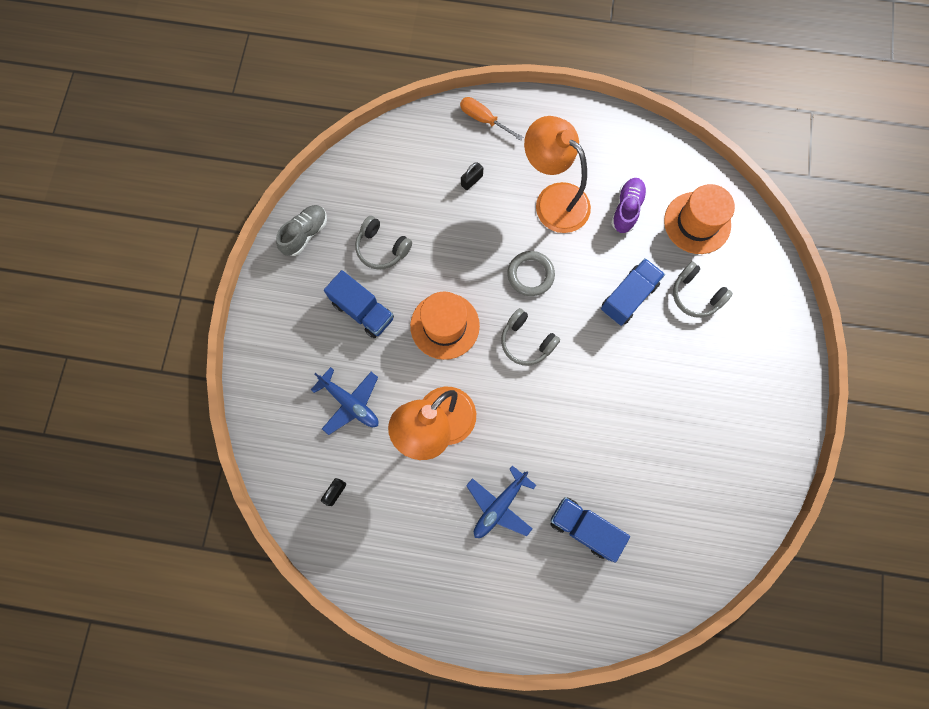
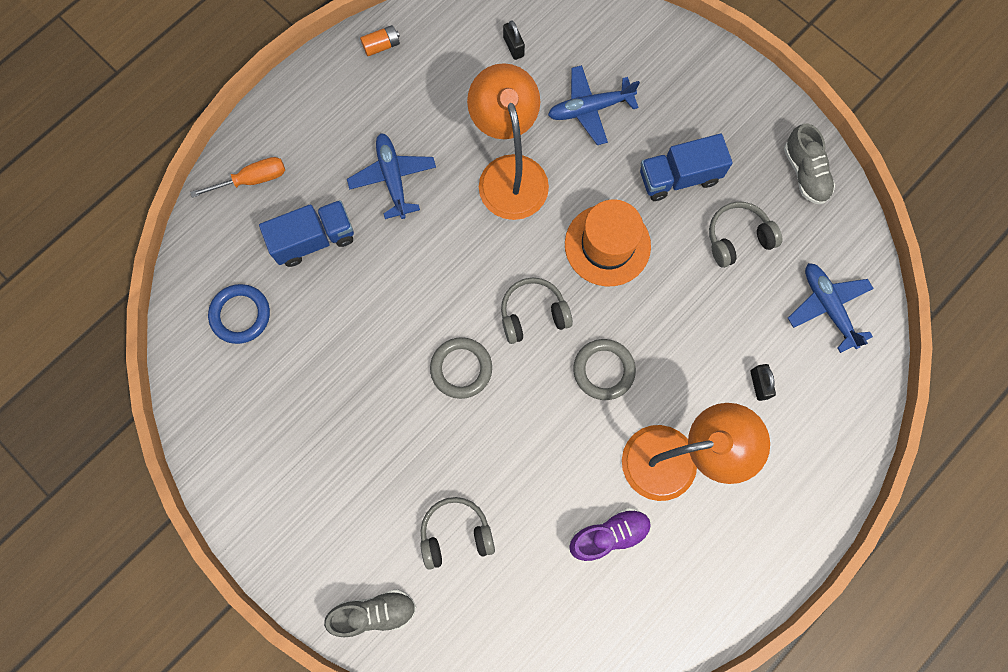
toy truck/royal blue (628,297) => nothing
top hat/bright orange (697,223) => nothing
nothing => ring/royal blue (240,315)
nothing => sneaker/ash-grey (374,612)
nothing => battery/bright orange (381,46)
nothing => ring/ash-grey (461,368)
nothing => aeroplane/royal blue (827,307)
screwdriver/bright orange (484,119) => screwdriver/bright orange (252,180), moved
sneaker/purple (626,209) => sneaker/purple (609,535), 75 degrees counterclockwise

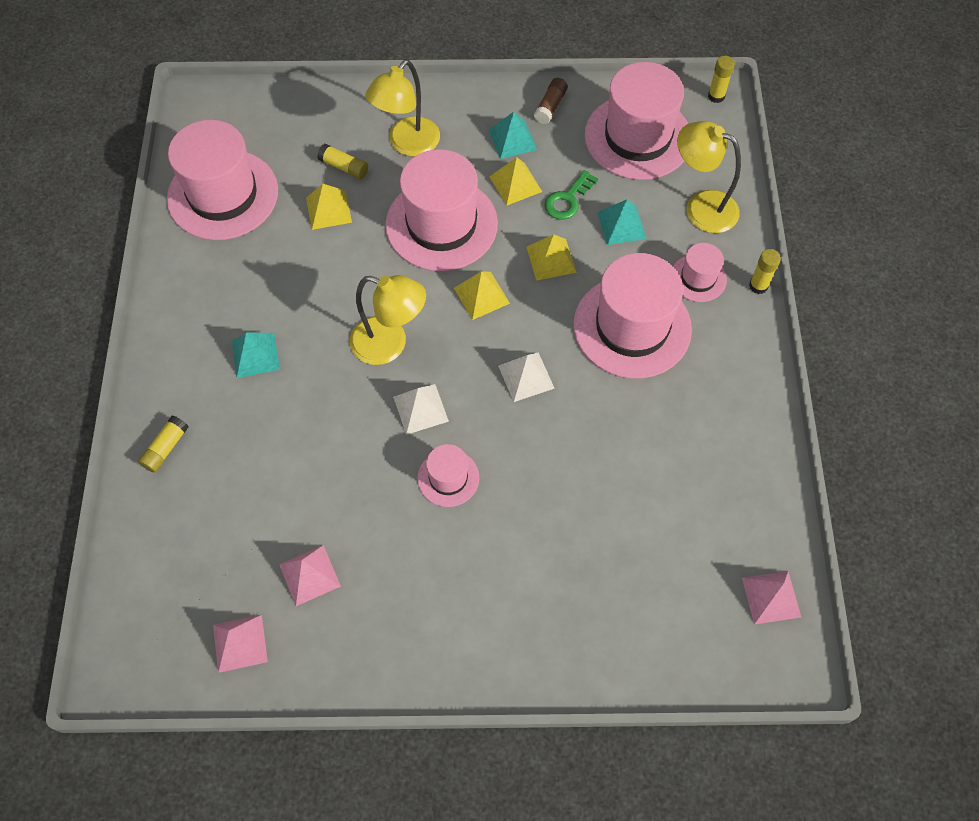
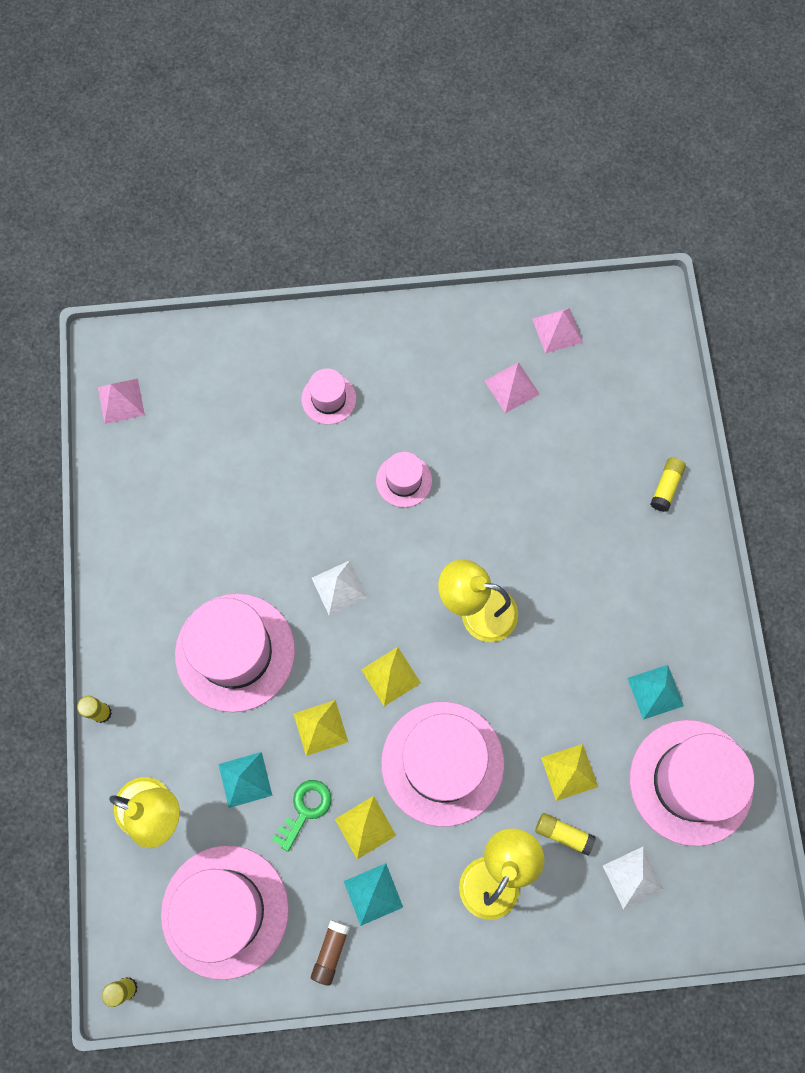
pyramid shape/turquoise (255,355) => pyramid shape/turquoise (655,692), moved
pyramid shape/white (420,409) => pyramid shape/white (633,877), moved
top hat/rosy (698,278) => top hat/rosy (328,399), moved

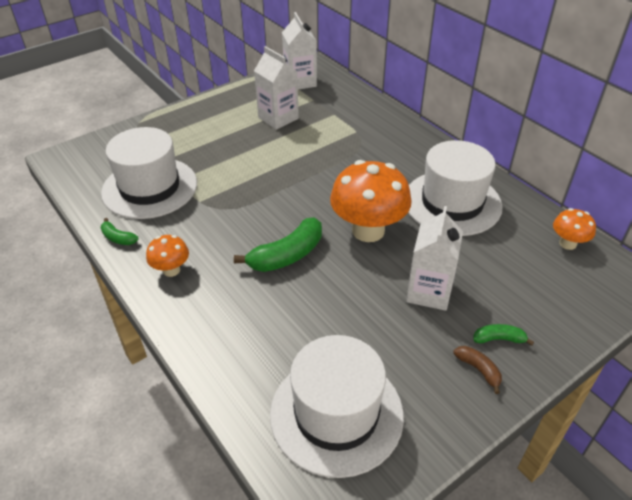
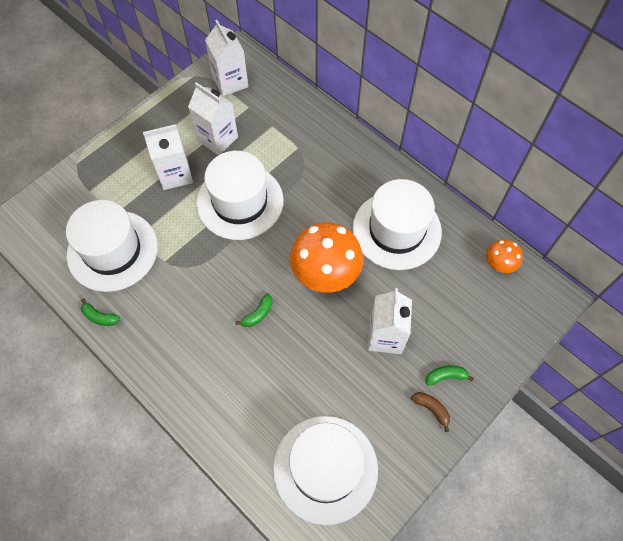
fungus/bright orange (171,270) => nothing
nothing => milk carton/white (175,174)
nothing => top hat/white (240,202)
toy banana/green (287,255) => toy banana/green (258,314), x0.52

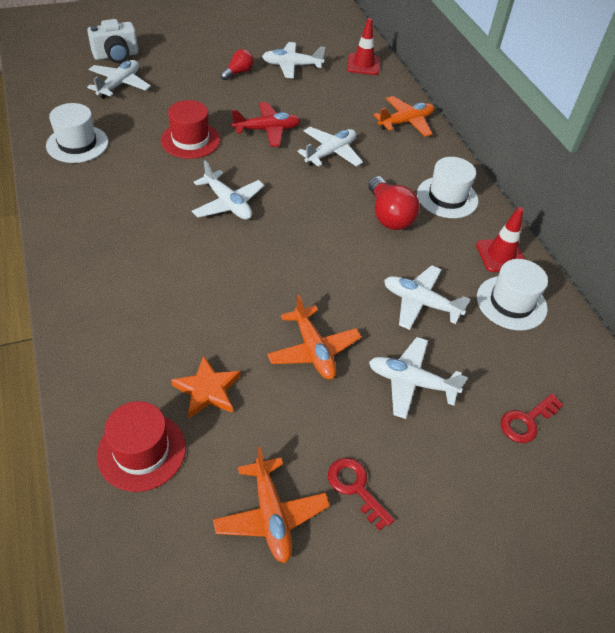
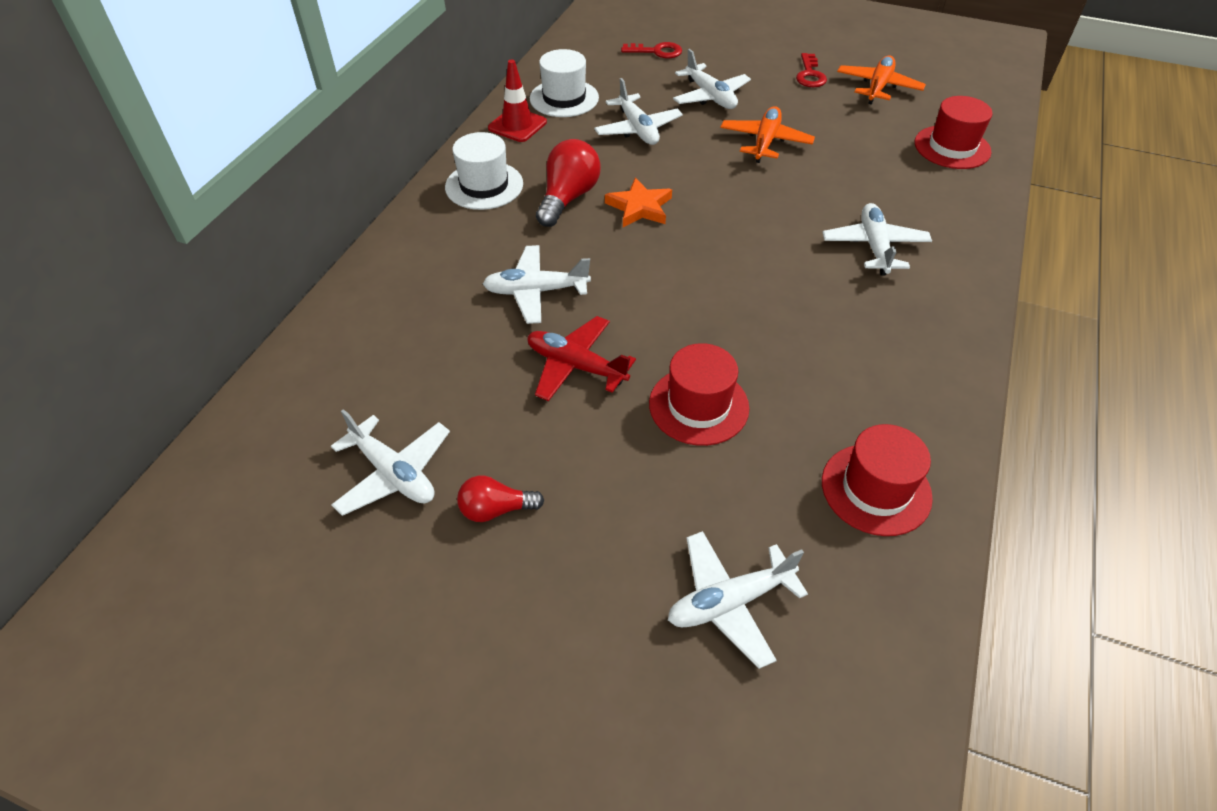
photo camera/white (116,56) => nothing
safety cone/scarlet (363,65) => nothing
aeroplane/bright orange (406,122) => nothing
star/bright orange (207,390) => star/bright orange (639,207), moved
aeroplane/white (228,204) => aeroplane/white (874,246), moved
top hat/white (77,144) => top hat/scarlet (876,489)

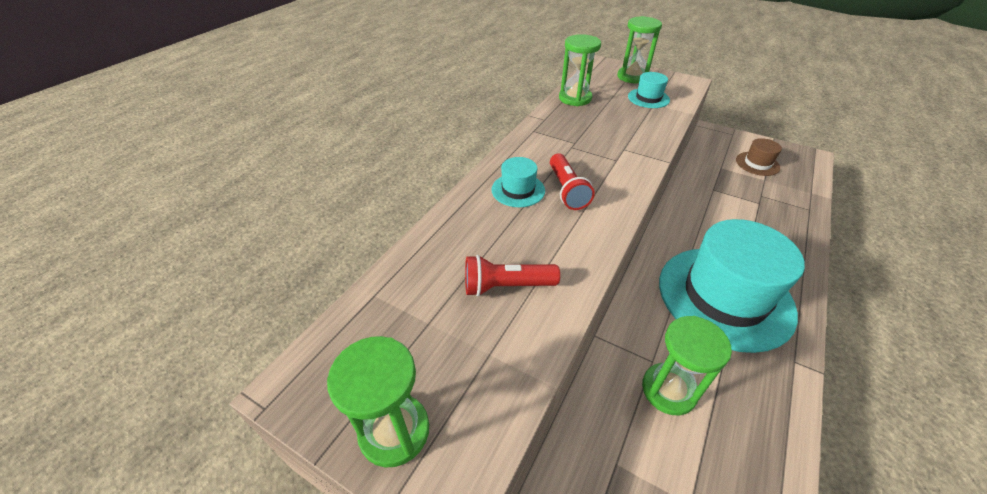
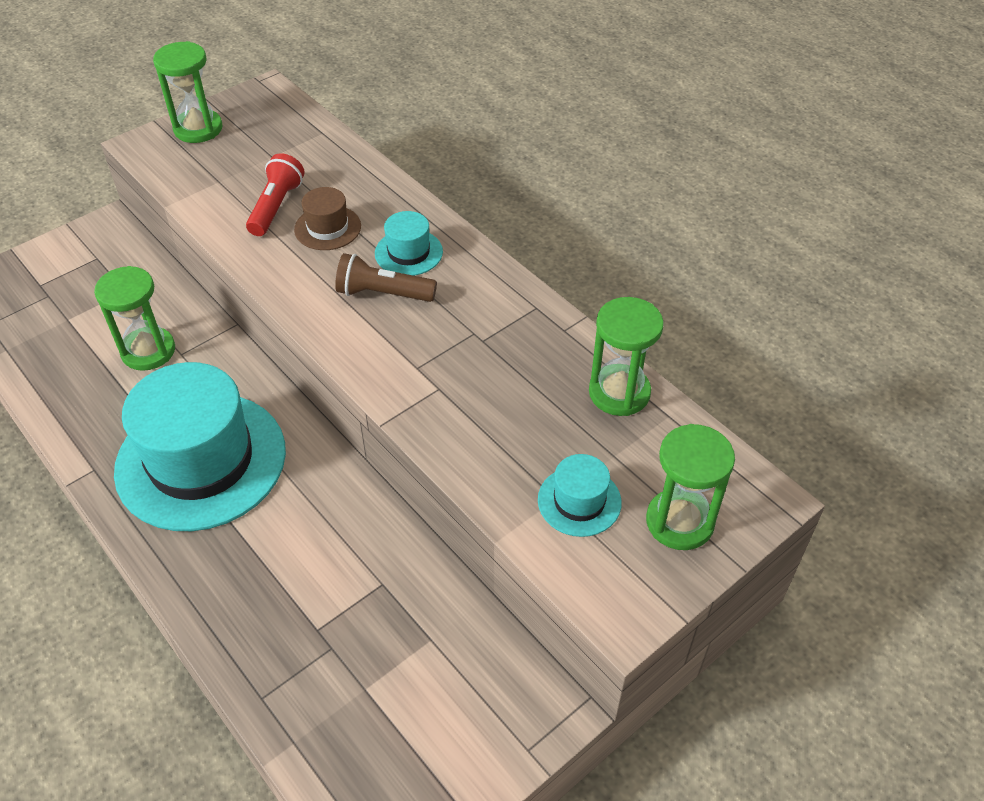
top hat/russet (757,164) => top hat/russet (327,228), moved
pocket torch/scarlet (567,190) => pocket torch/russet (382,293)

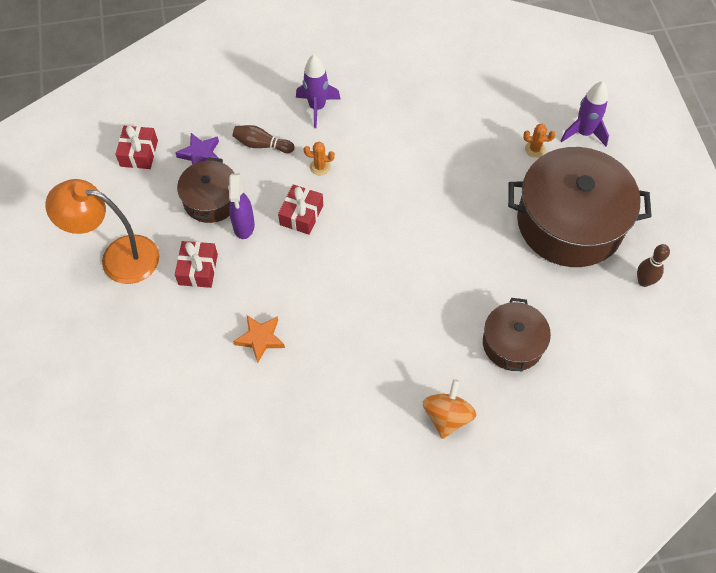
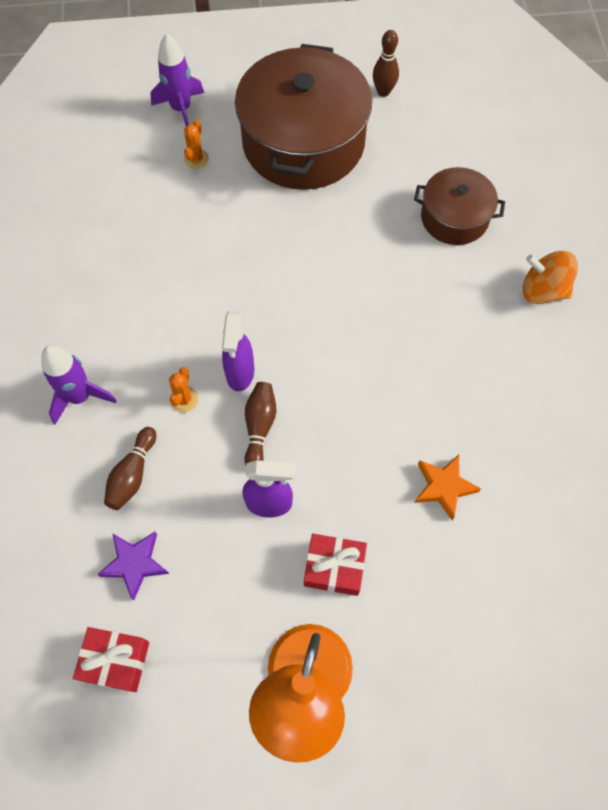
cooking pot/russet (211,200) => nothing
nothing => sprayer/purple (240,373)
present/scarlet (301,215) => skittle/russet (259,427)

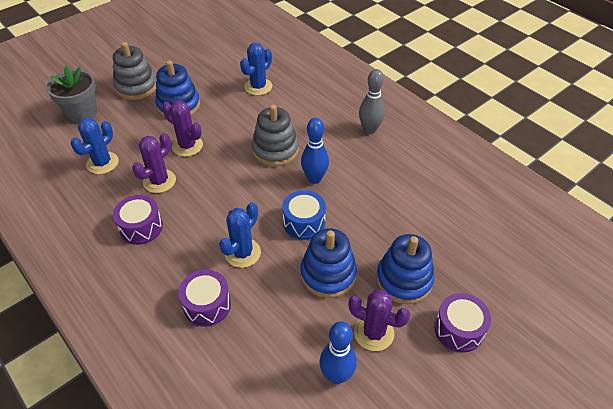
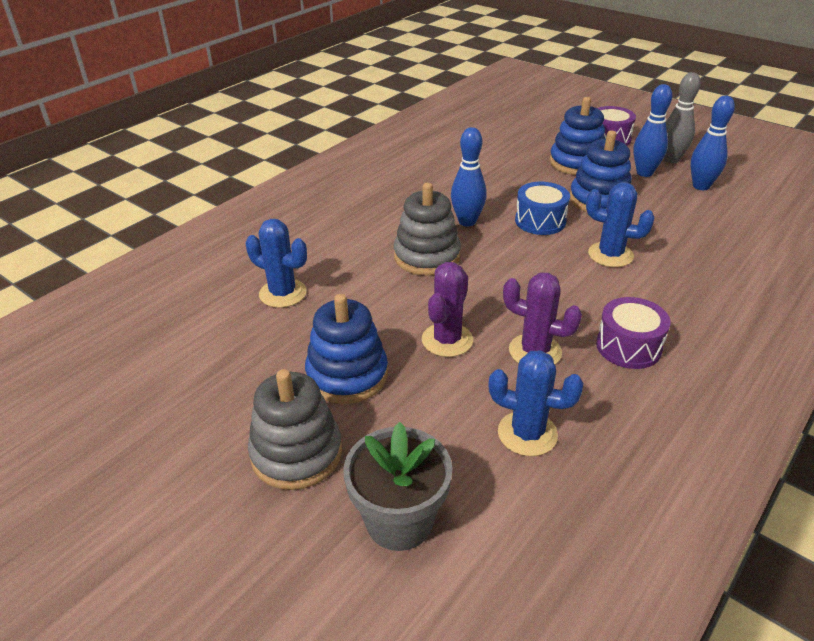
snare drum/purple (207,305) => nothing
skittle/ash-grey (369,129) => skittle/ash-grey (671,159), moved
prickly plant/purple (373,333) => skittle/royal blue (644,173)

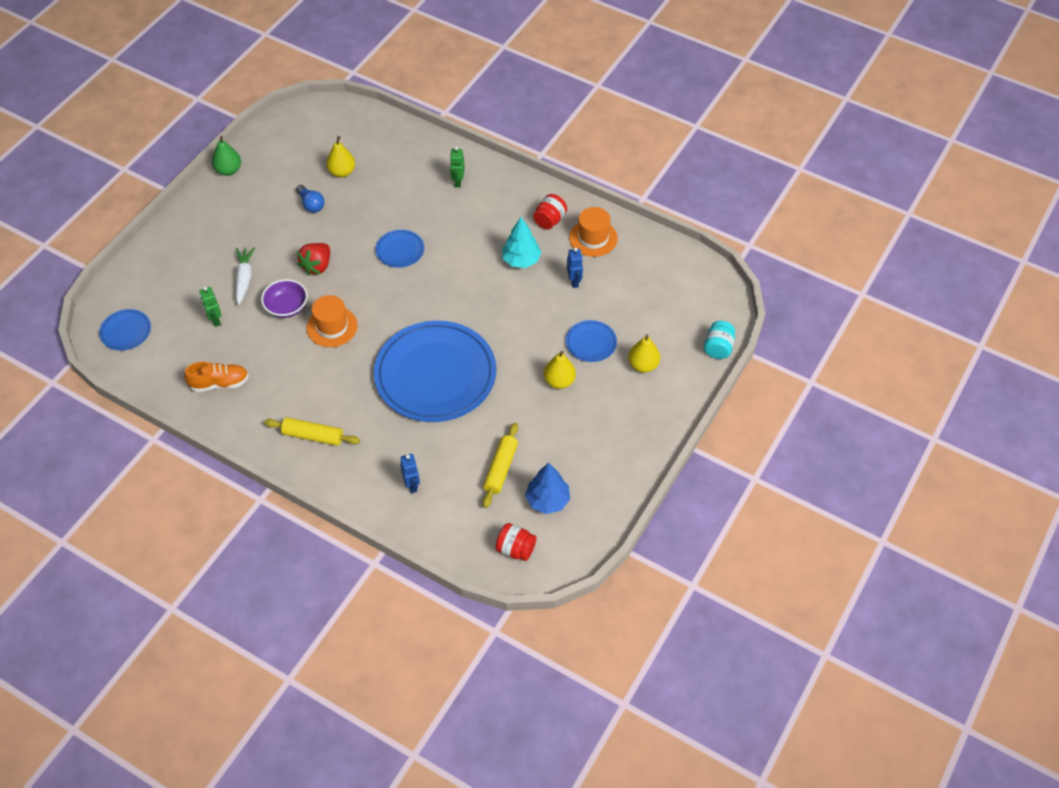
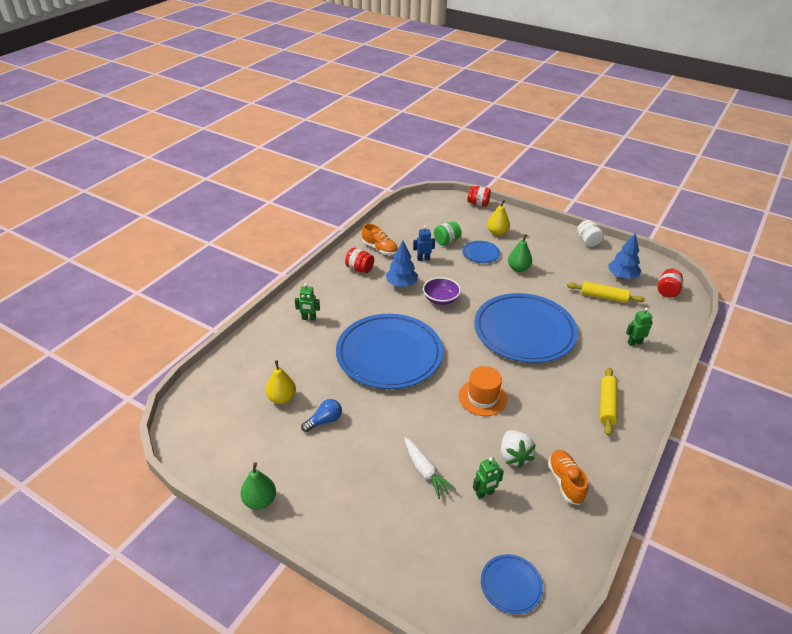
toy strawberry/scarlet (317,266) => nothing
nothing => jar/green (446,241)
nothing => toy strawberry/white (514,456)
nothing => jar/white (588,241)
deep dish/purple (286,307) => deep dish/purple (441,299), moved
top hat/bright orange (593,238) => sneaker/bright orange (379,249)
toy robot/royal blue (412,485) => toy robot/green (634,342)
tree/turquoise (521,260) => tree/royal blue (401,284)
pear/yellow (559,381) => pear/green (518,268)
jar/turquoise (718,348) => jar/scarlet (478,204)
carrot/white (244,278) => carrot/white (425,472), 120 degrees counterclockwise
dinner plate/royal blue (400,250) => dinner plate/royal blue (389,354), x2.34

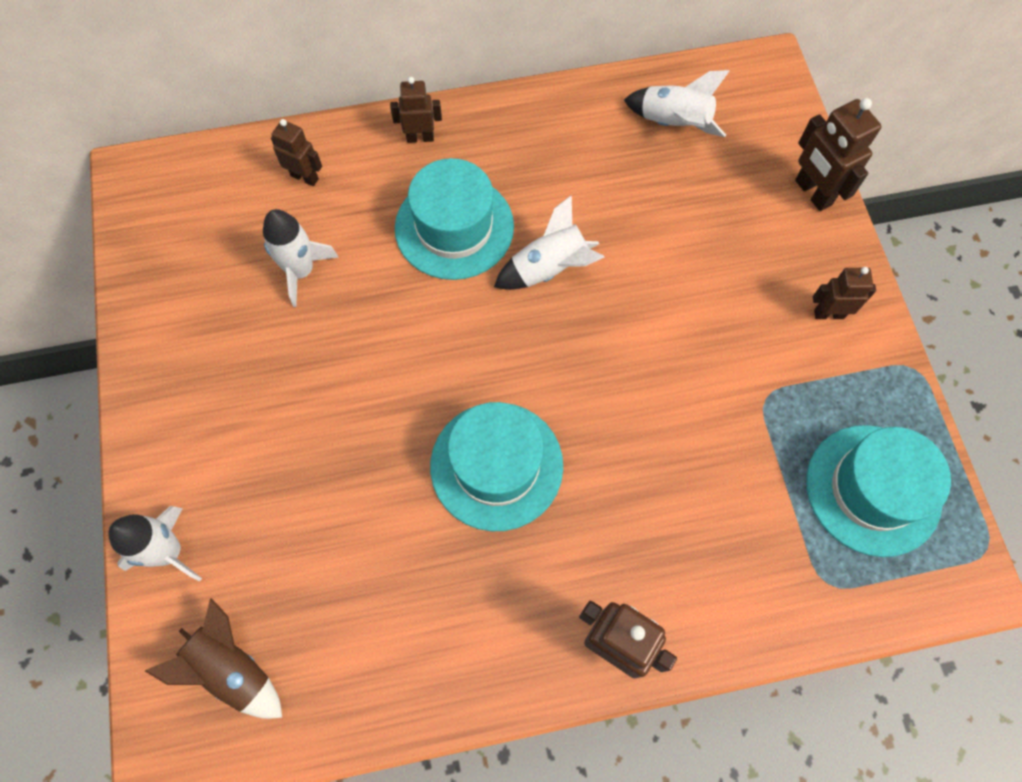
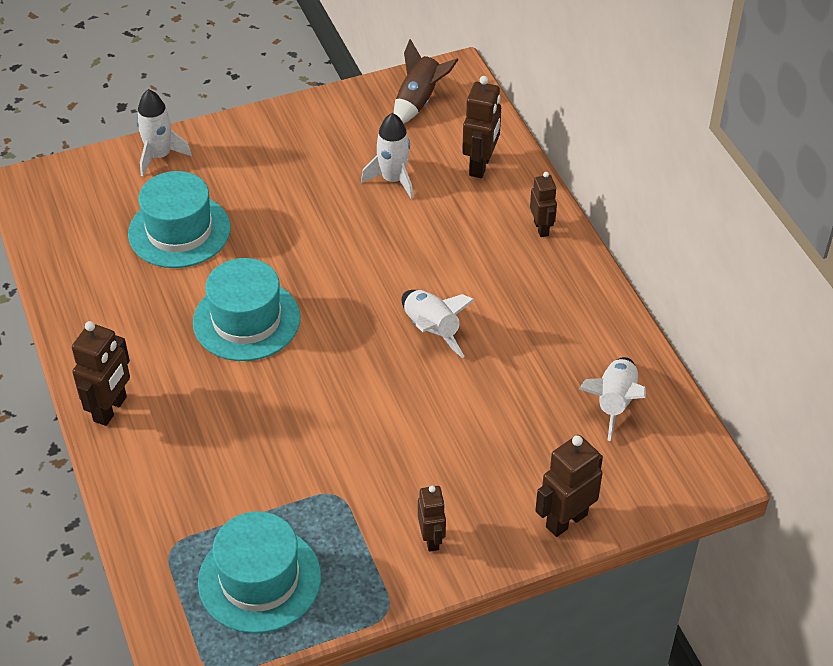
spaceship/russet (233,668) => spaceship/russet (419,101), moved
top hat/turquoise (454,227) => top hat/turquoise (179,231), moved
toy robot/russet (305,177) => toy robot/russet (480,166), x1.55

